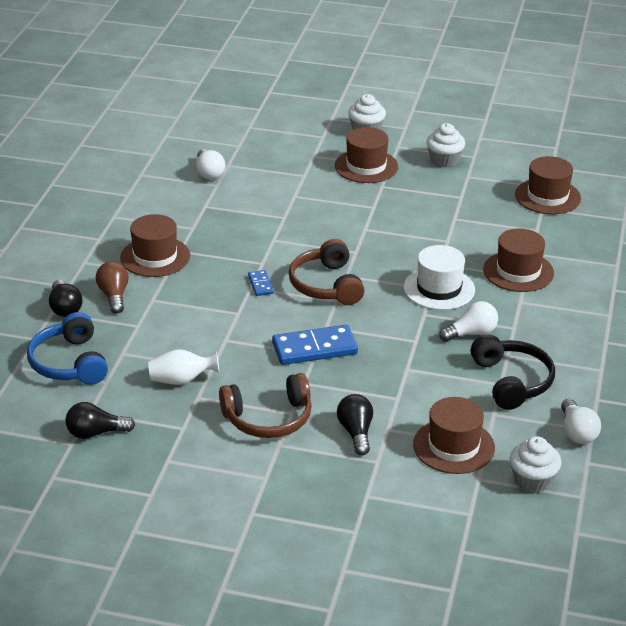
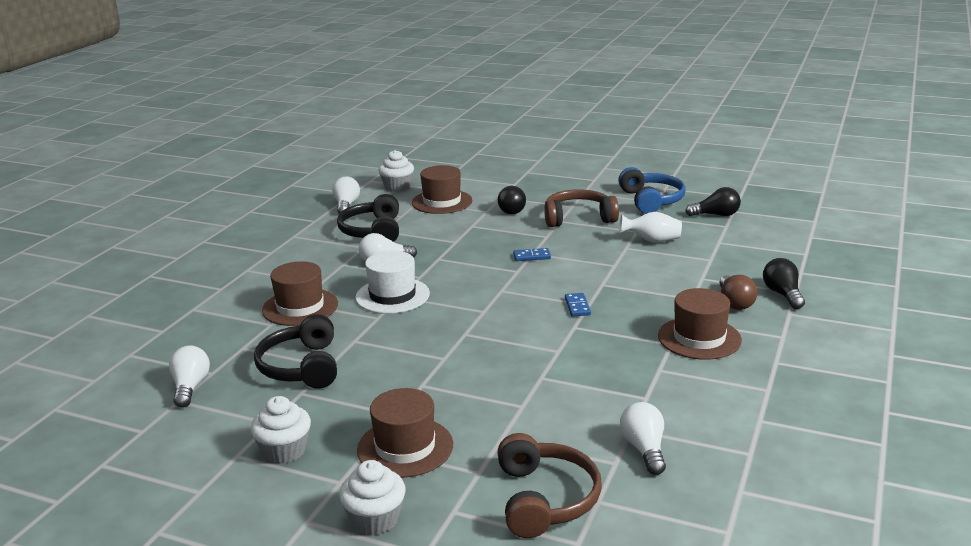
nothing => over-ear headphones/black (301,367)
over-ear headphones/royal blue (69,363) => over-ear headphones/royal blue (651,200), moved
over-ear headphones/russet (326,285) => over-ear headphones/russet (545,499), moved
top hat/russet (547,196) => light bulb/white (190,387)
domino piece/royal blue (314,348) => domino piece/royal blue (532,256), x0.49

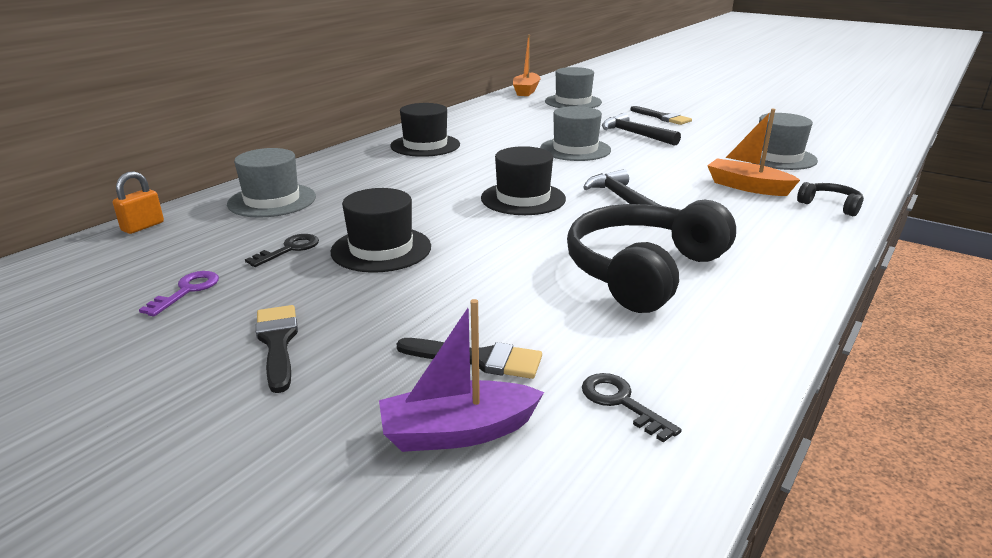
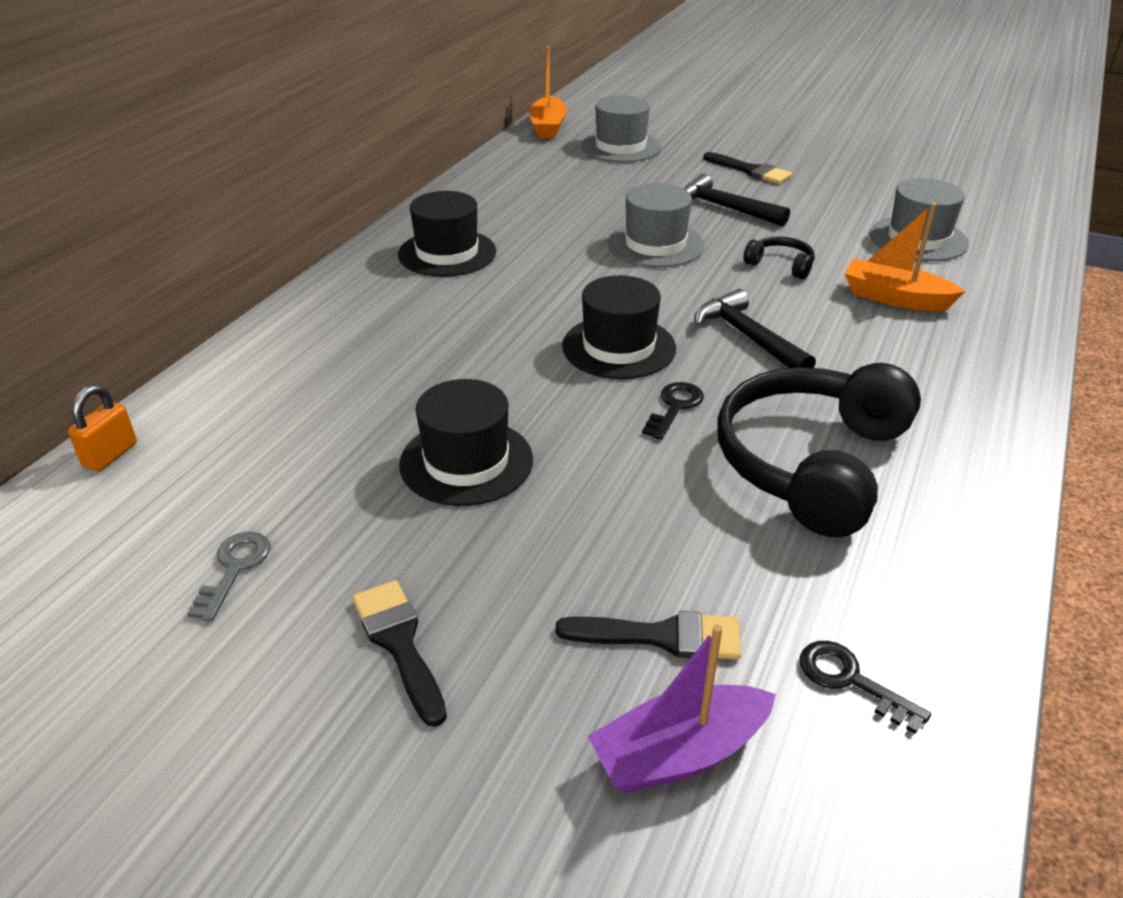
top hat/ash-grey (272,200) => nothing
key/black (289,249) => key/black (674,407), moved
over-ear headphones/black (830,205) => over-ear headphones/black (780,265), moved
key/purple (187,291) => key/ash-grey (234,569)

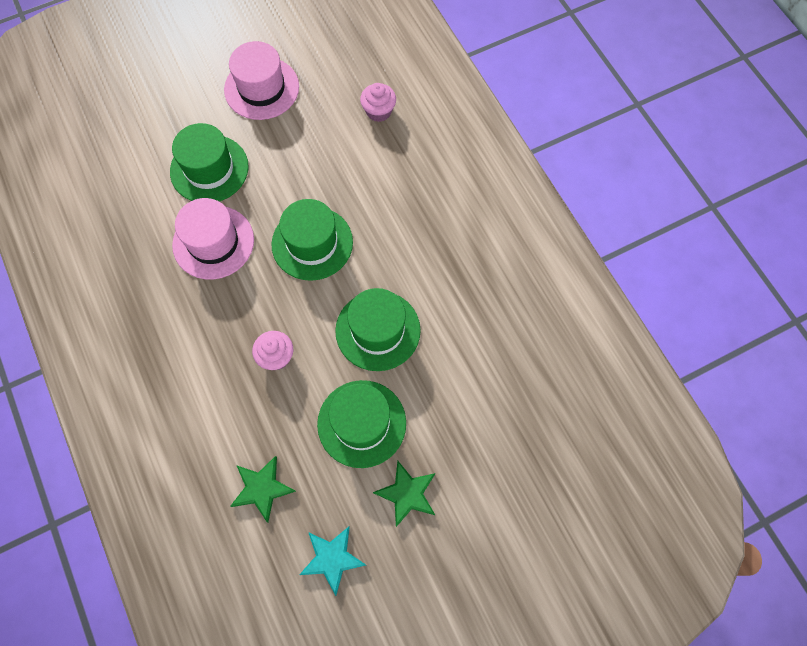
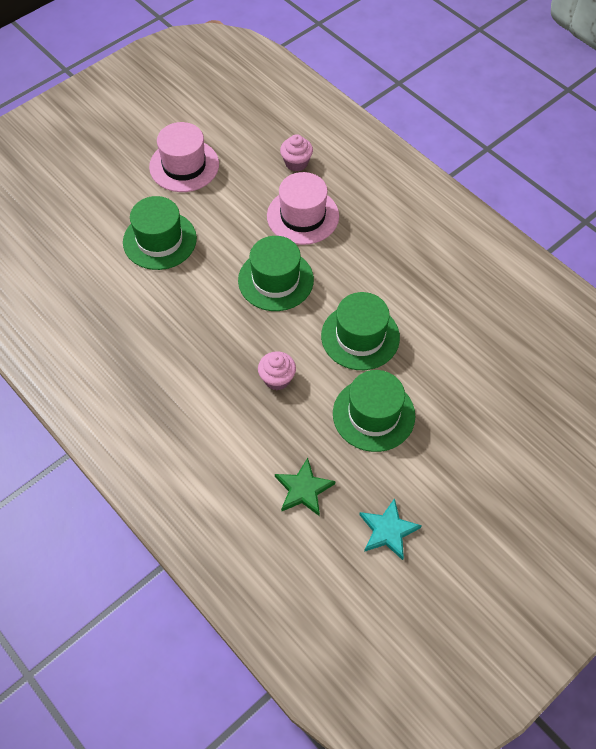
star/green (407,493) => nothing
top hat/rosy (213,242) => top hat/rosy (303,216), moved

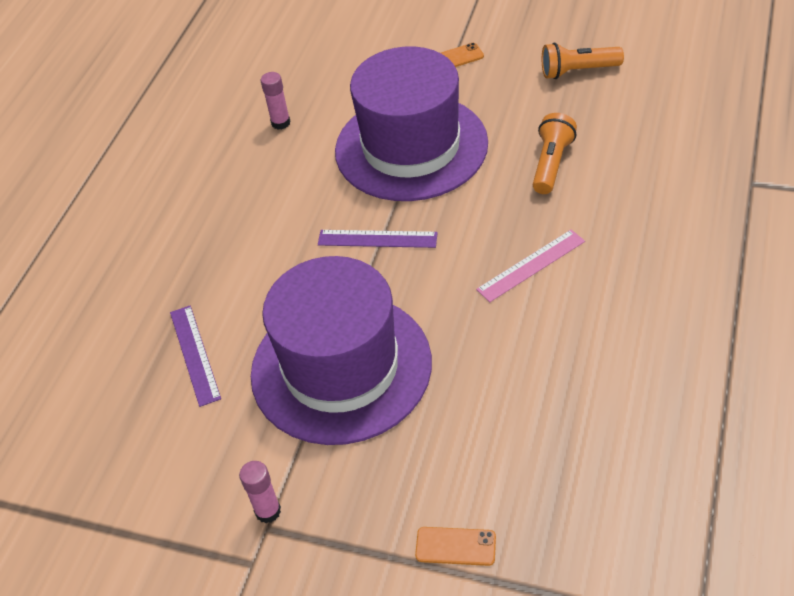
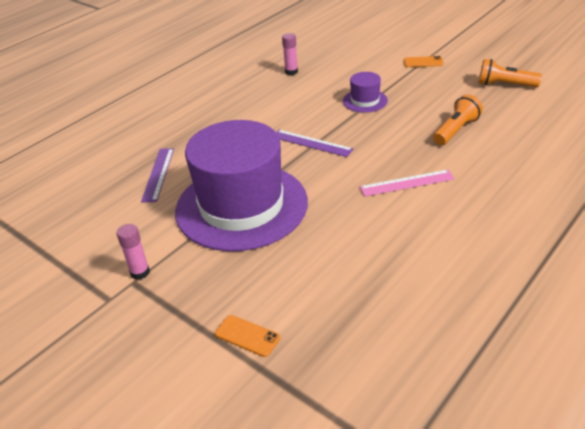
top hat/purple (411,147) => top hat/purple (365,101), x0.41

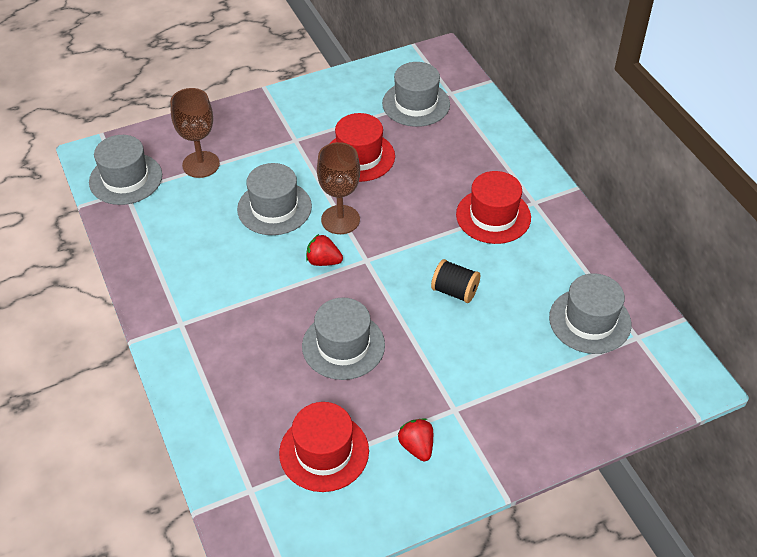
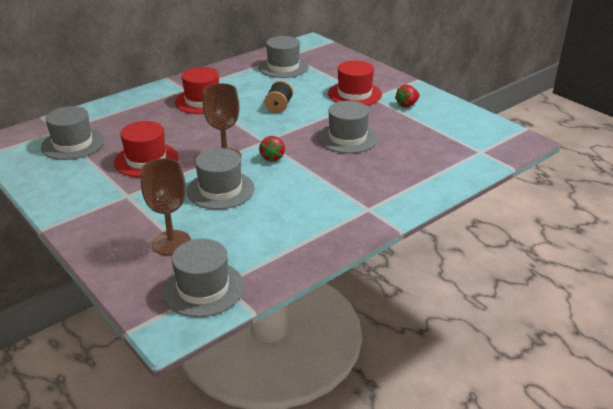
top hat/scarlet (324,452) => top hat/scarlet (354,94), moved

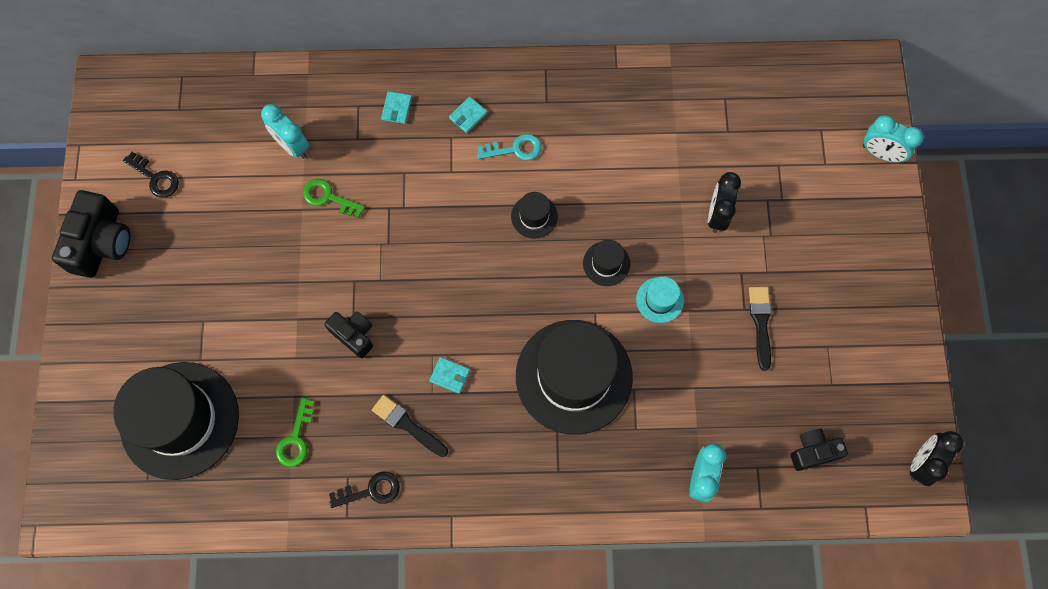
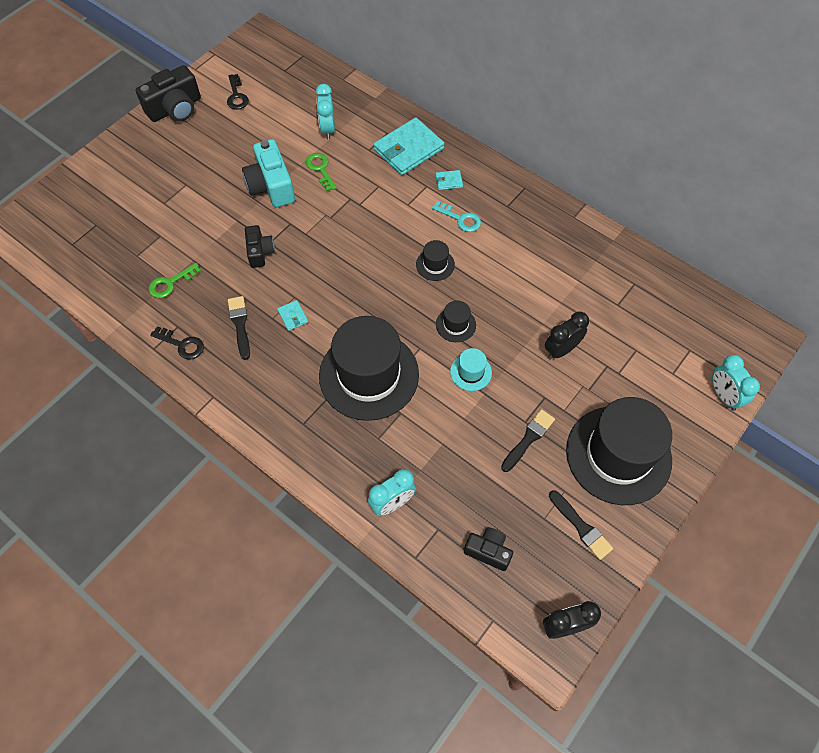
nothing => photo camera/turquoise (271,186)
nothing => brush/black (581,527)
top hat/black (180,420) => top hat/black (618,455), moved
billfold/turquoise (397,108) => billfold/turquoise (408,149), x2.31

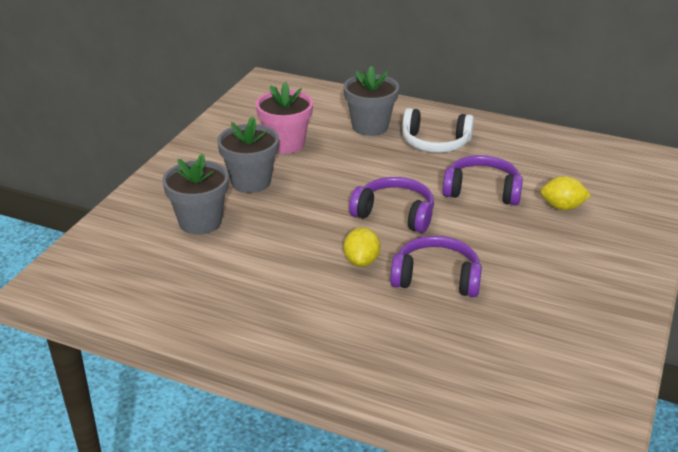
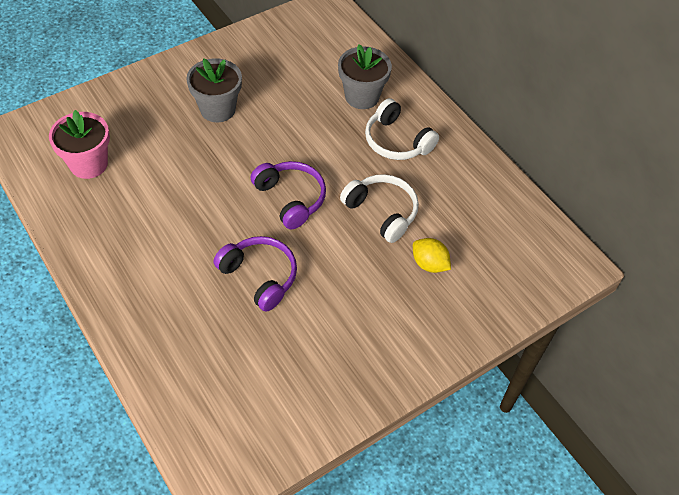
plant pot/ash-grey (200,222) => nothing
citrus fruit/yellow (361,261) => nothing
plant pot/rosy (286,144) => plant pot/rosy (88,164), moved
over-ear headphones/purple (482,191) => over-ear headphones/white (382,212)

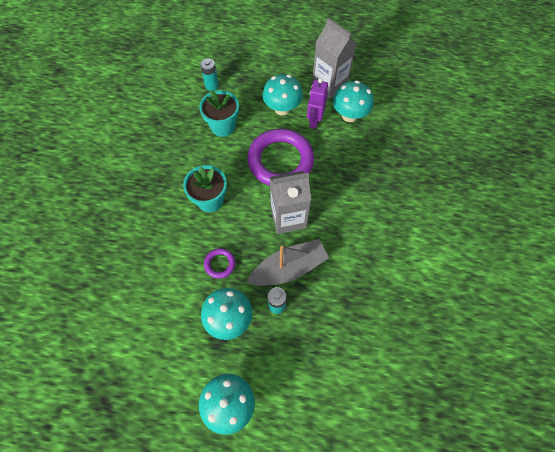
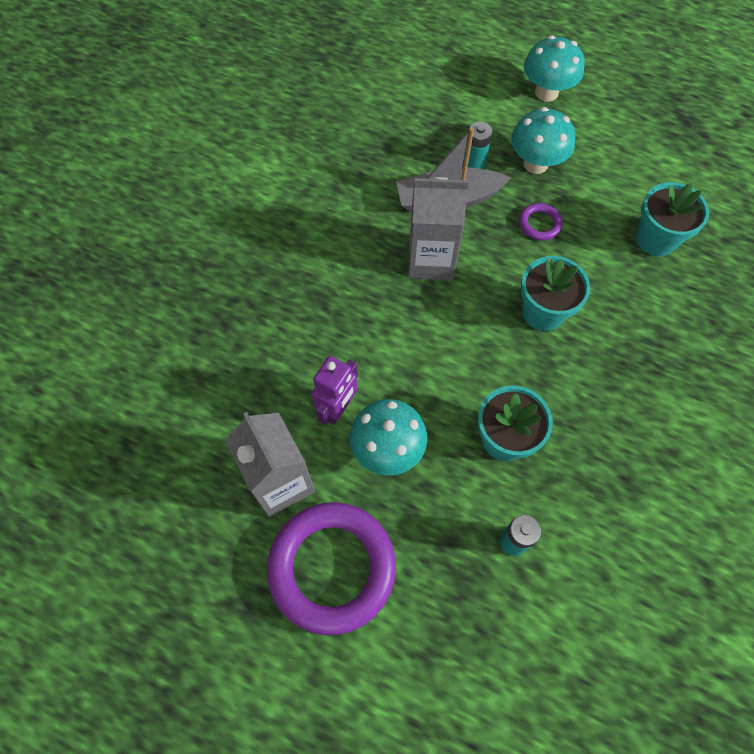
fungus/turquoise (349,115) => nothing
nothing => plant pot/turquoise (655,239)
ring/purple (280,161) => ring/purple (332,568), moved

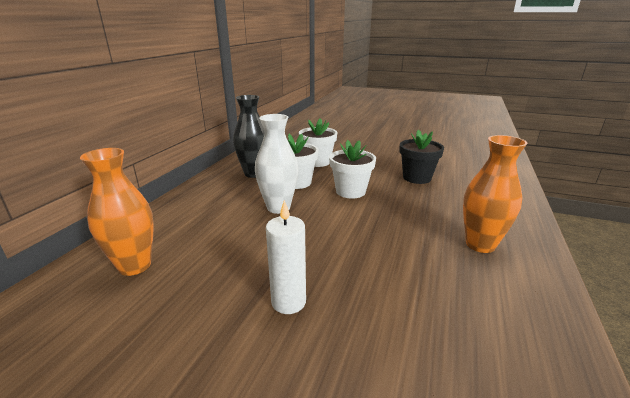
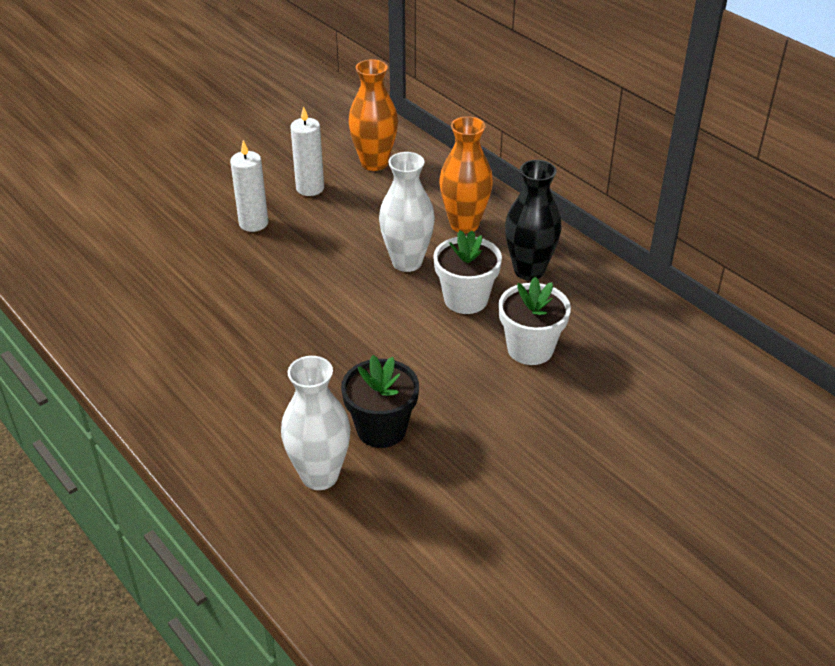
plant pot/white (350,191) => nothing
nothing => tall vase/white (320,476)
nothing => pillar candle/white (310,188)
tall vase/bright orange (480,245) => tall vase/bright orange (464,224), moved

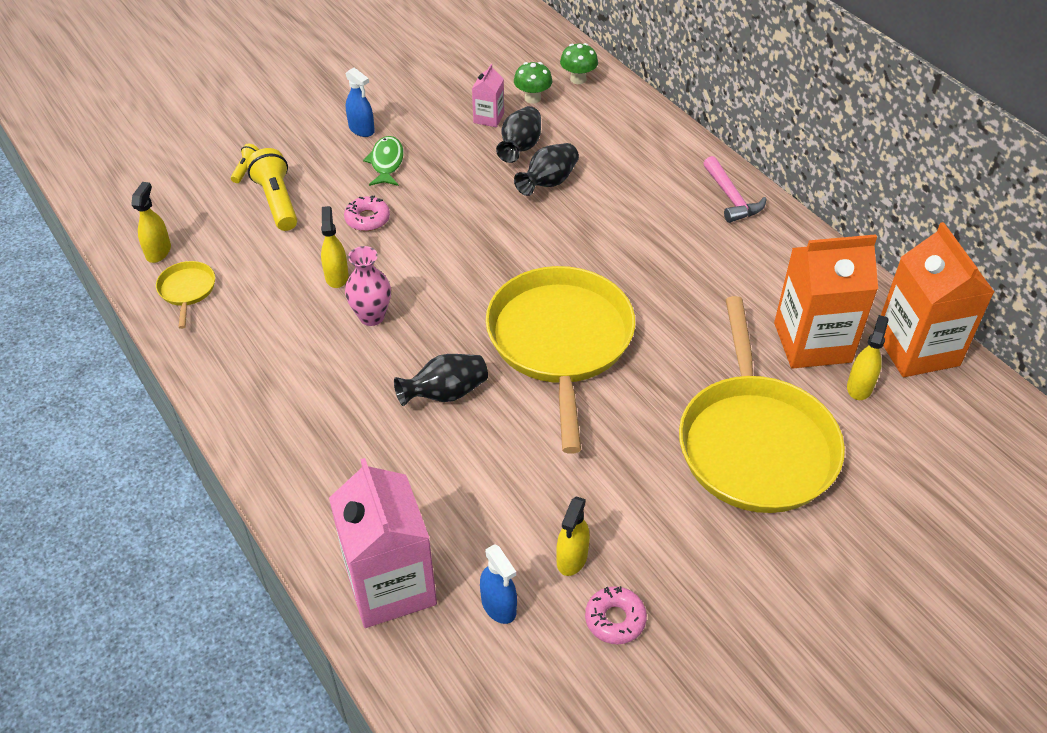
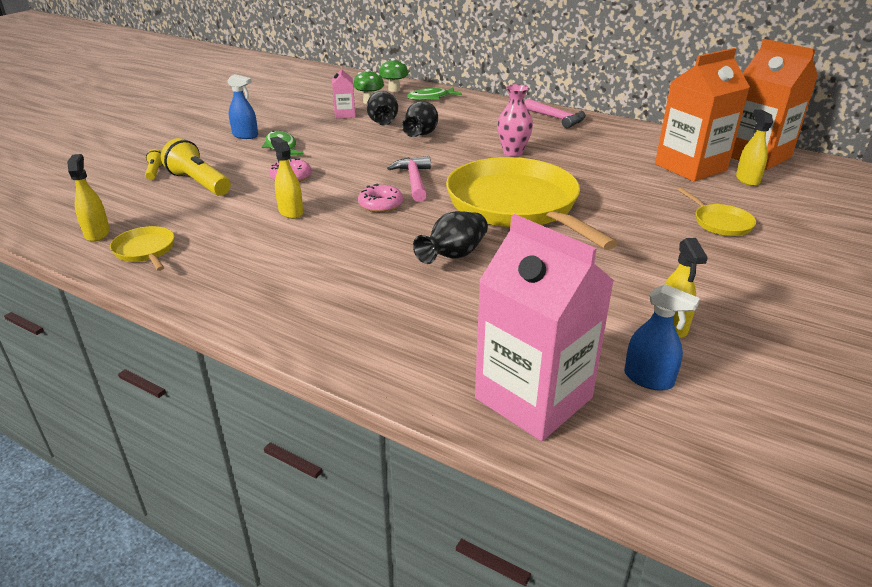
nothing => hammer/rosy (414,180)
nothing => fish figure/green (431,98)
tall vase/rosy (372,316) => tall vase/rosy (513,152), moved
donut/rosy (615,619) => donut/rosy (380,204), moved
frying pan/yellow (755,444) => frying pan/yellow (720,223), x0.41

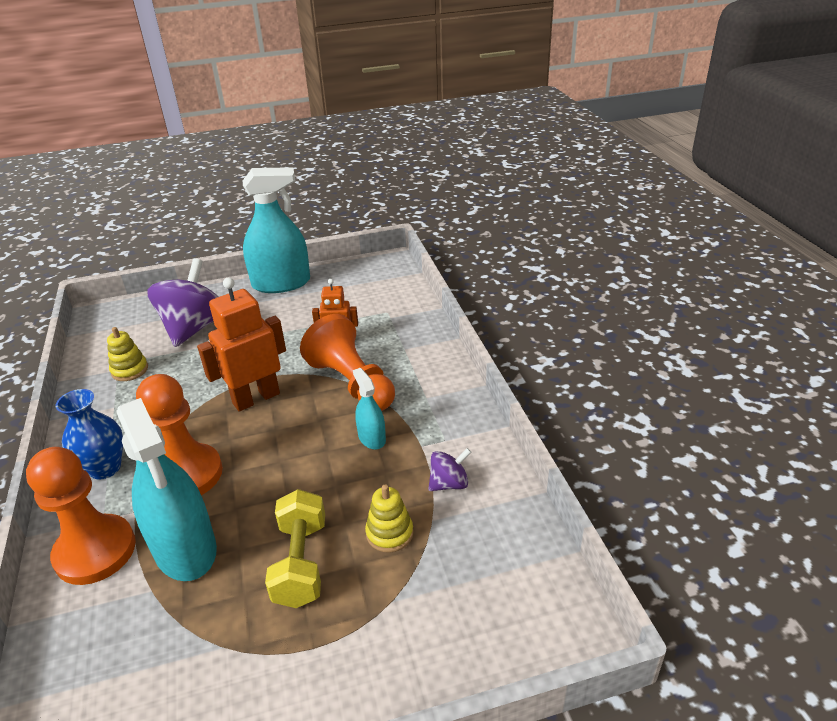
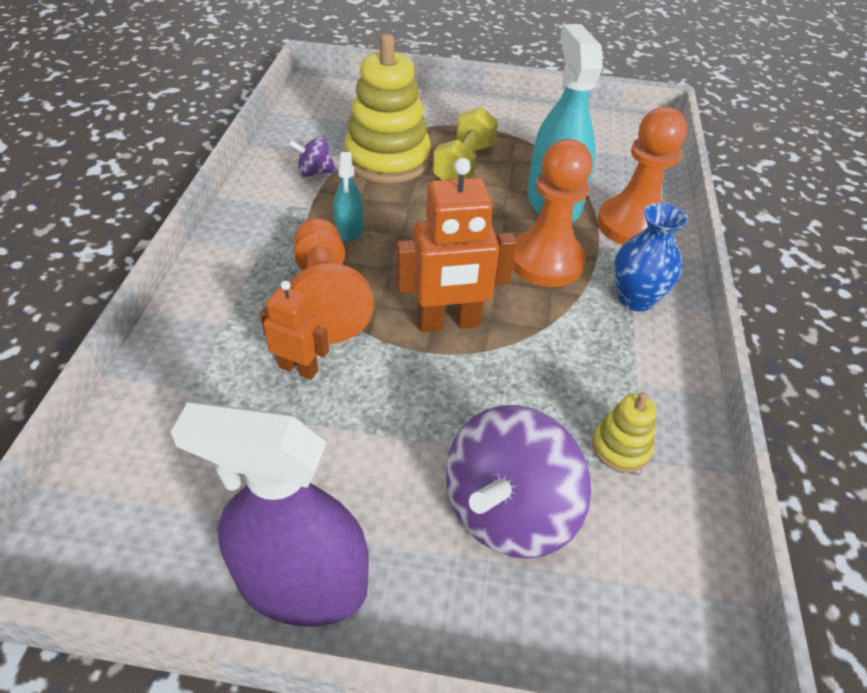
sprayer/turquoise (281,283) => sprayer/purple (302,584)
stacking rings/yellow (389,533) => stacking rings/yellow (387,159), x2.13

